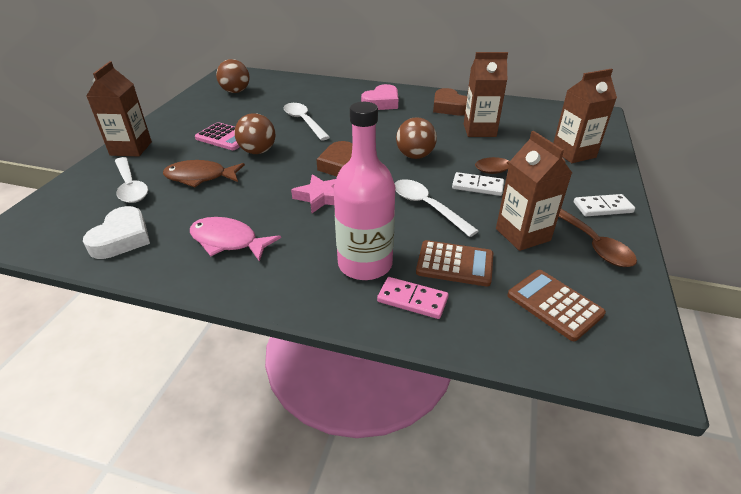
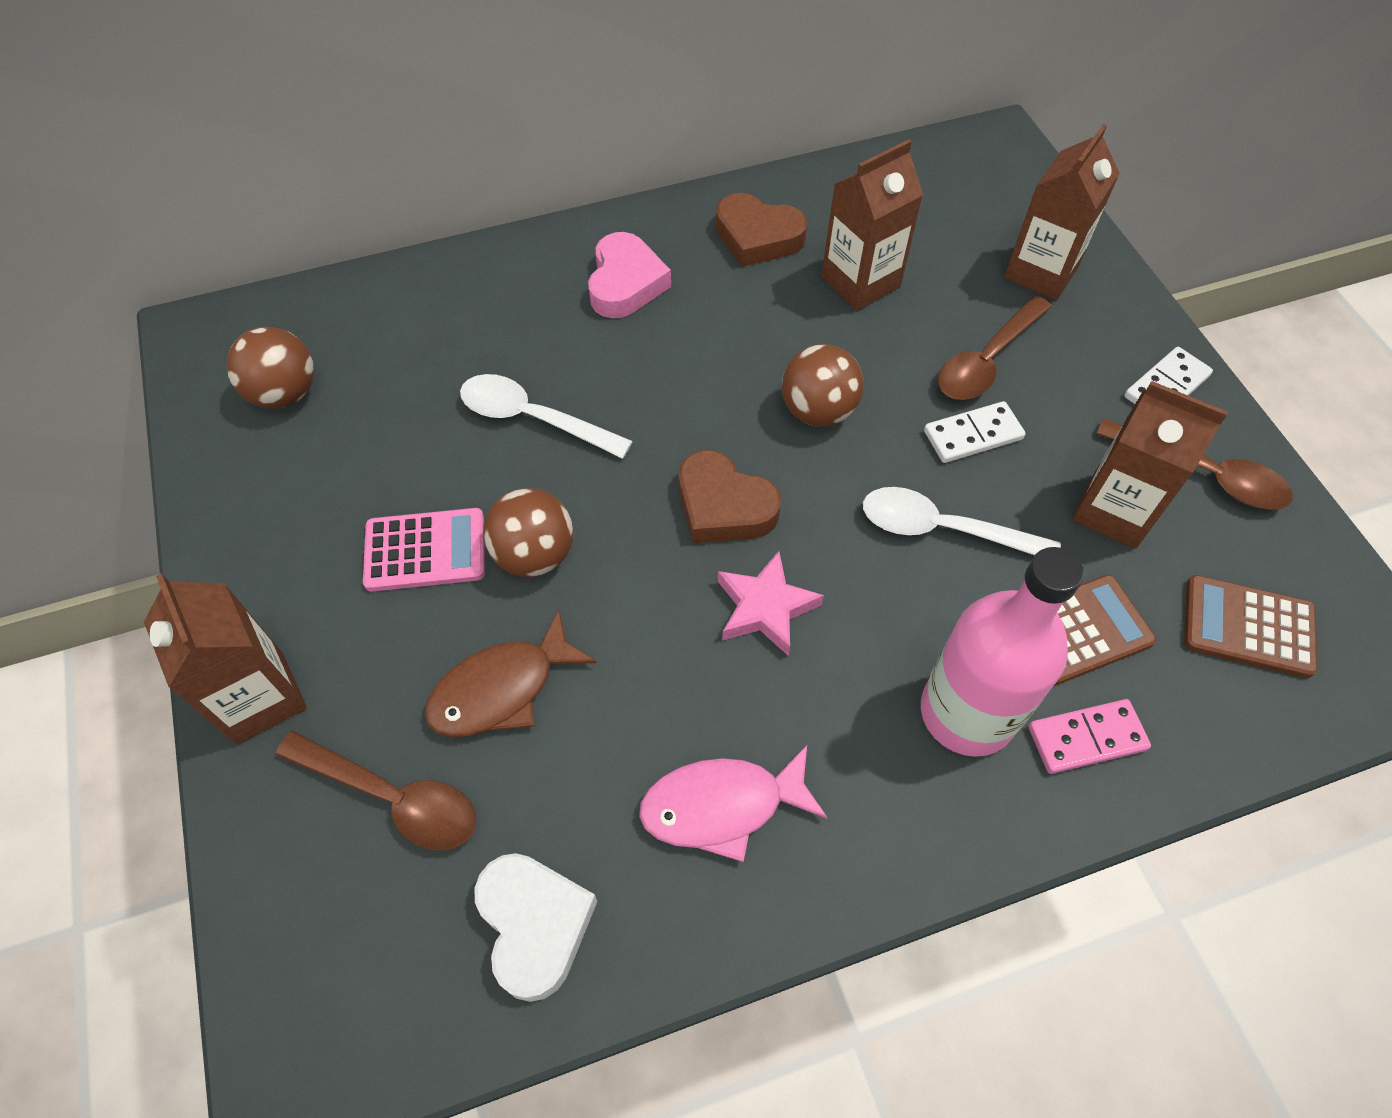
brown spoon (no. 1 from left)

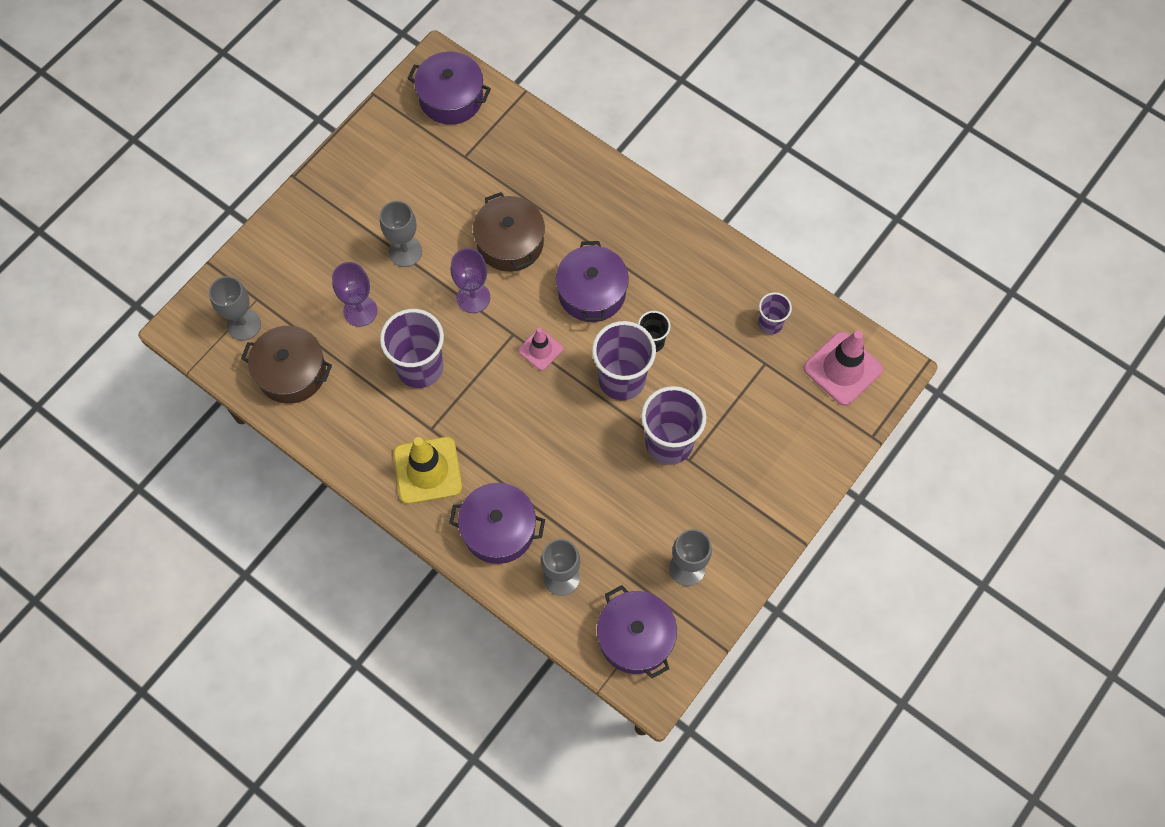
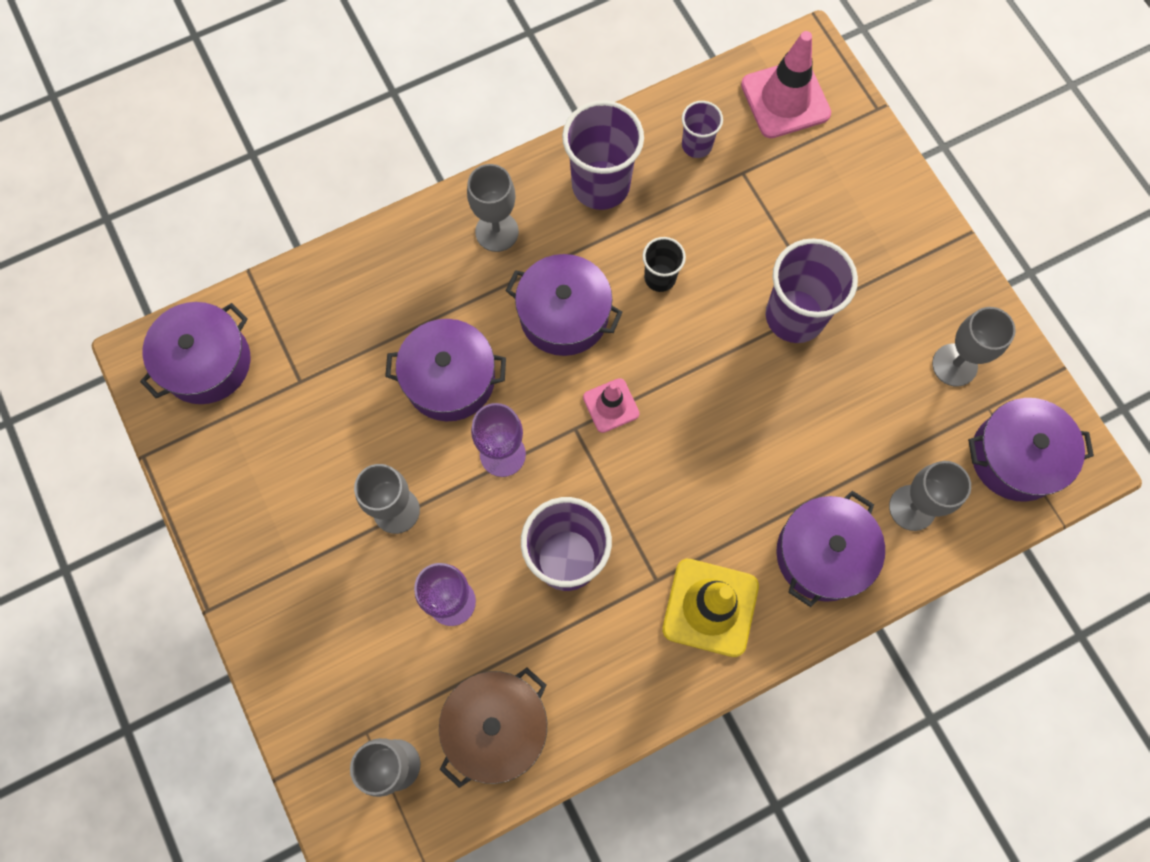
purple pot (no. 2 from left)
purple cup (no. 2 from left)
grey goblet (no. 3 from left)

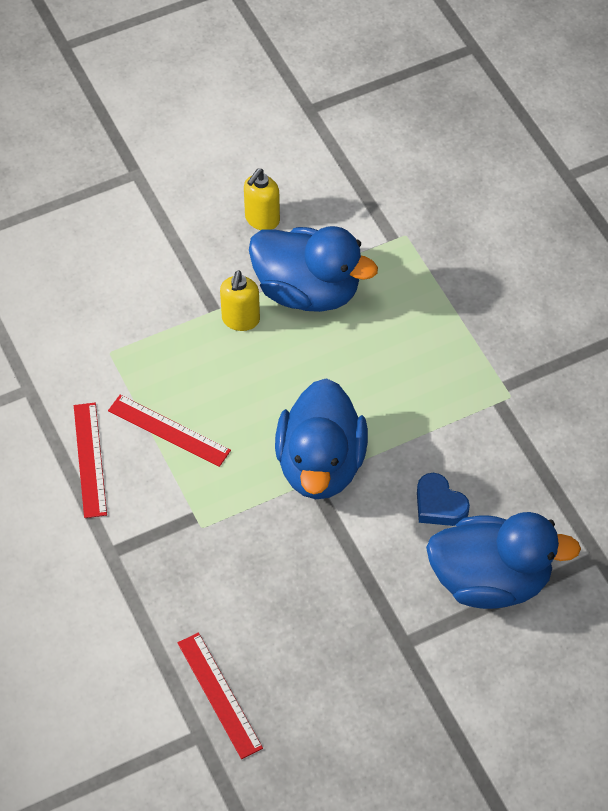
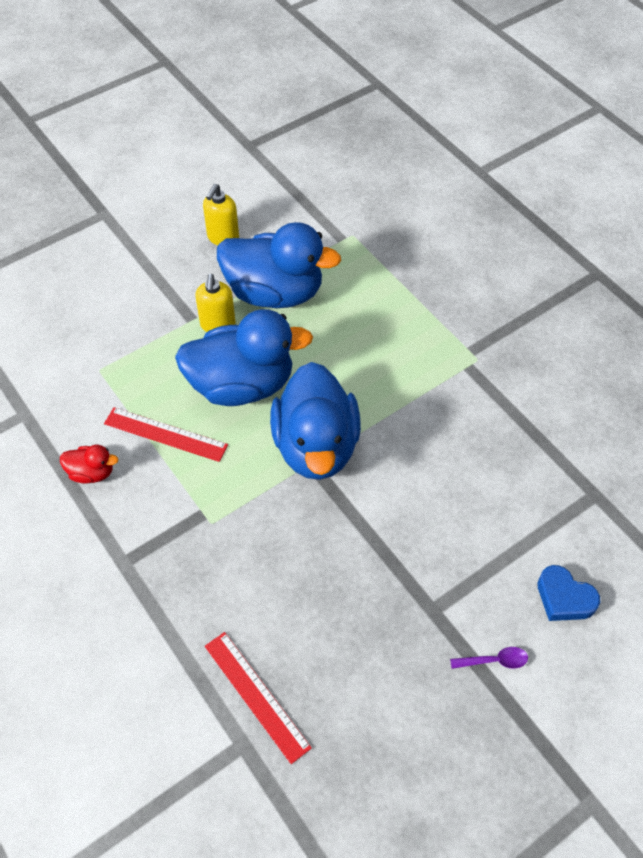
red duck
blue heart
blue duck (no. 1 from left)
purple spoon

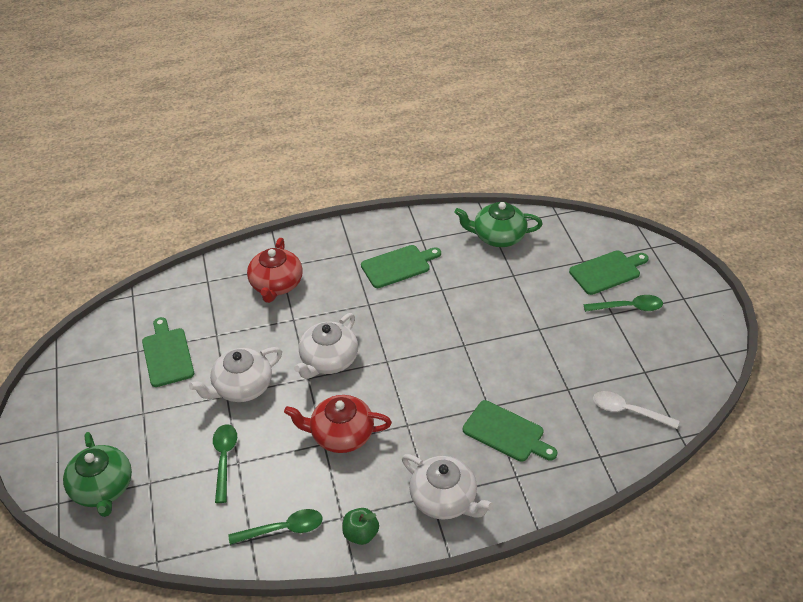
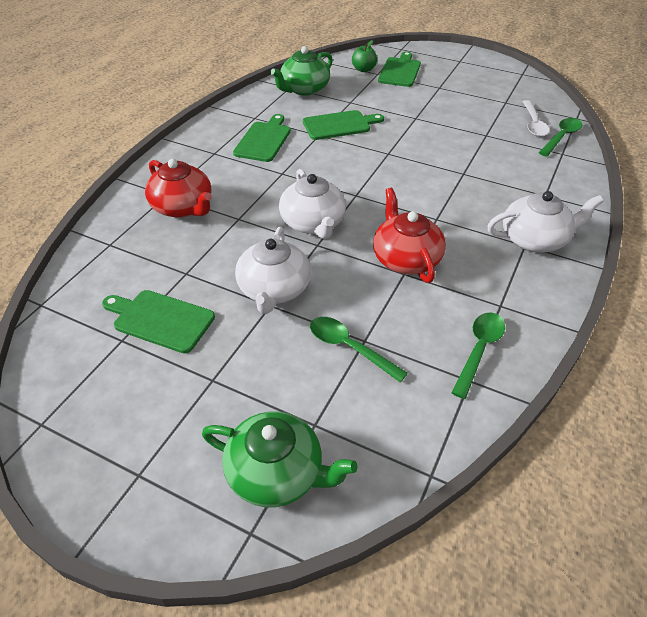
red teapot (no. 2 from left)
green apple
green cutting board (no. 3 from left)
green spoon (no. 3 from left)
white spoon

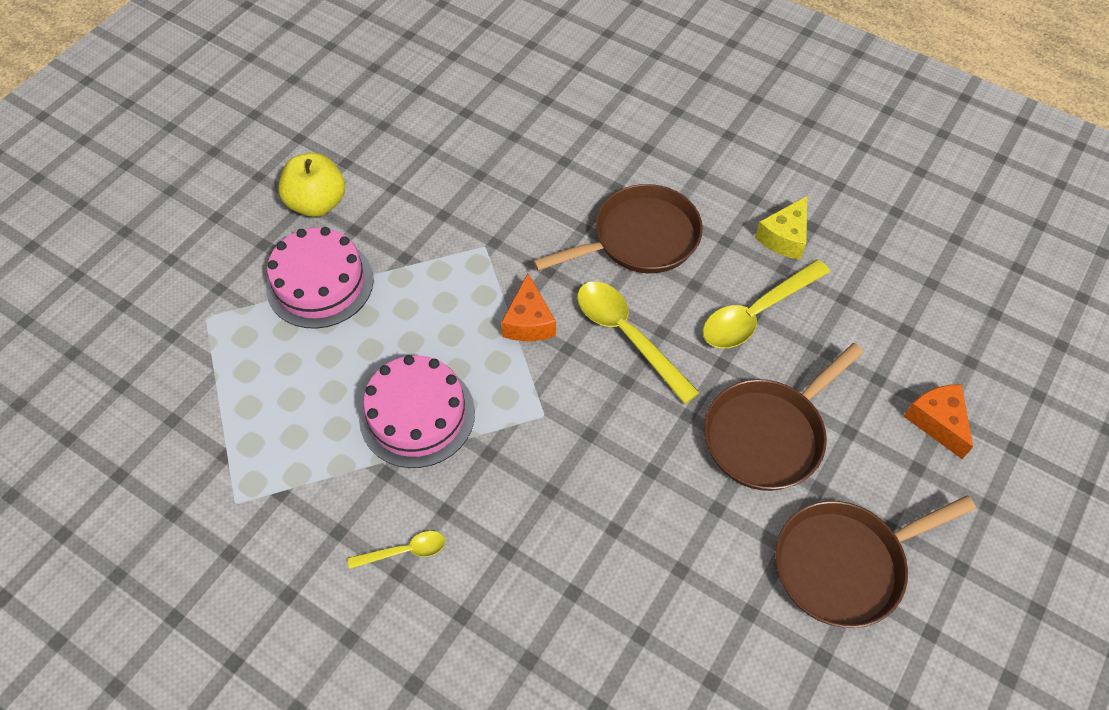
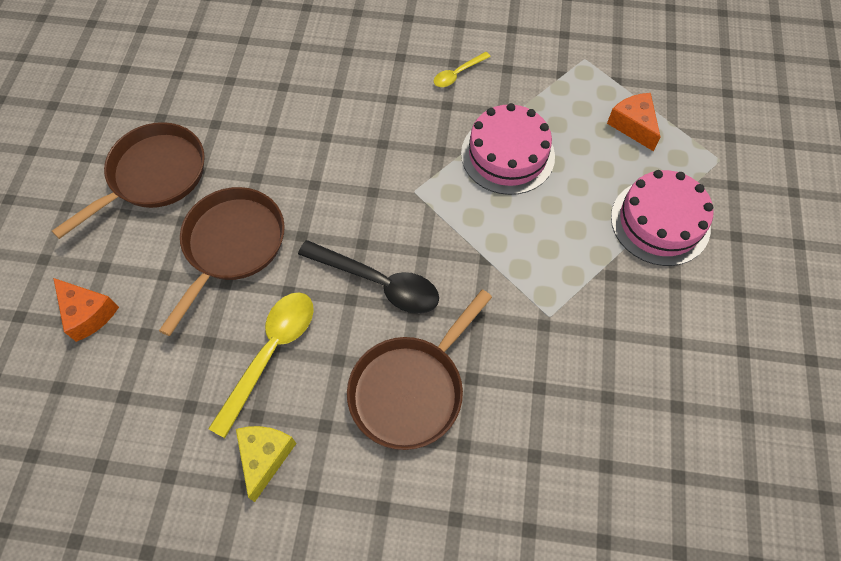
yellow apple
orange cheese (no. 2 from left)
black spoon

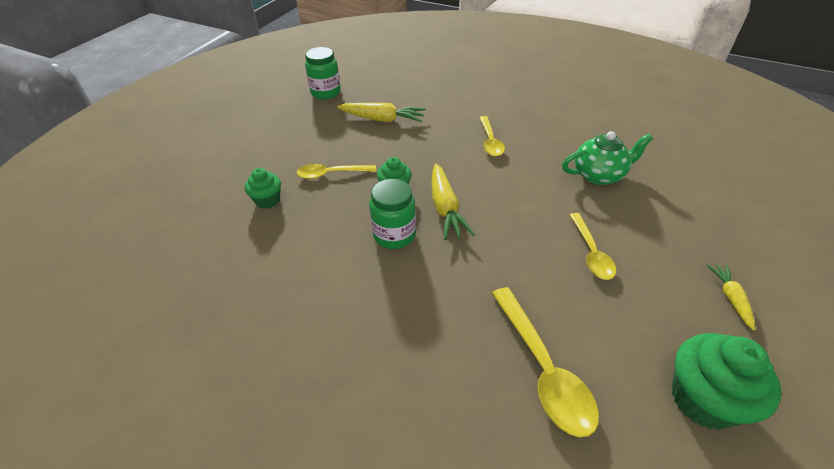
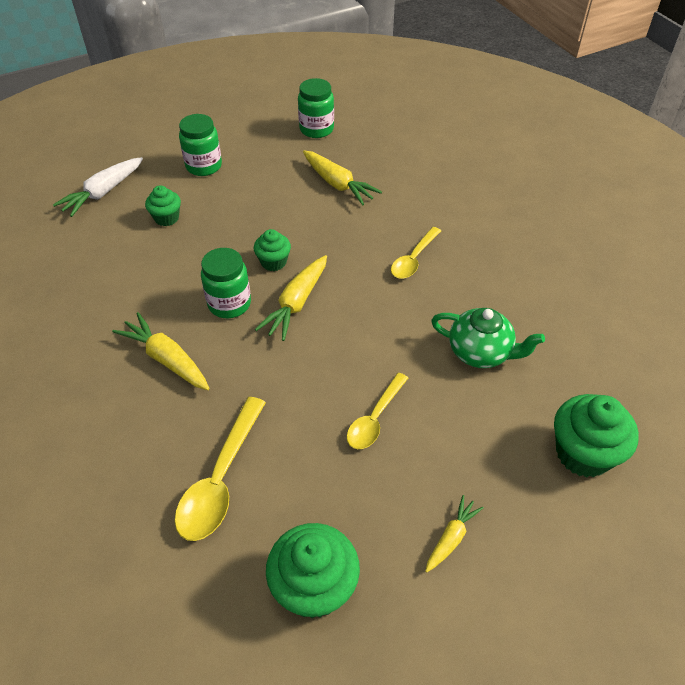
yellow spoon (no. 1 from left in the first image)
white carrot
yellow carrot (no. 1 from left)
green jar (no. 1 from left)
green cupcake (no. 4 from left)

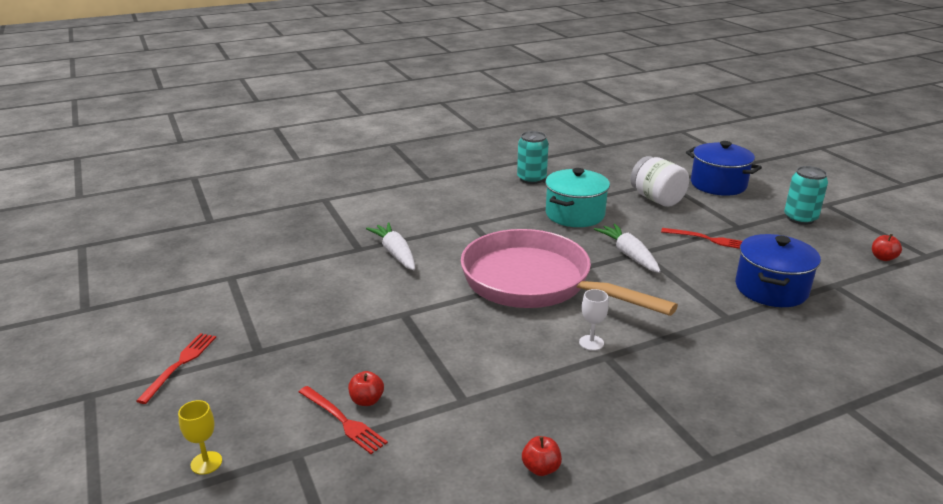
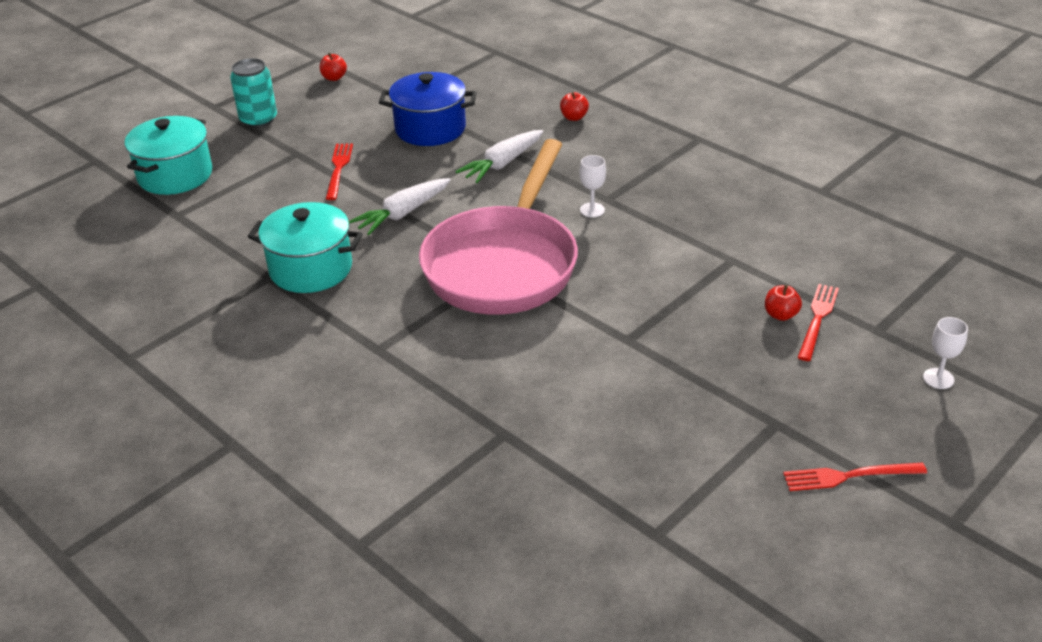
white goblet (no. 2 from left)
white carrot (no. 2 from left)
turquoise can (no. 1 from left in the first image)
red apple (no. 2 from left)
white jar
turquoise pot (no. 1 from left)

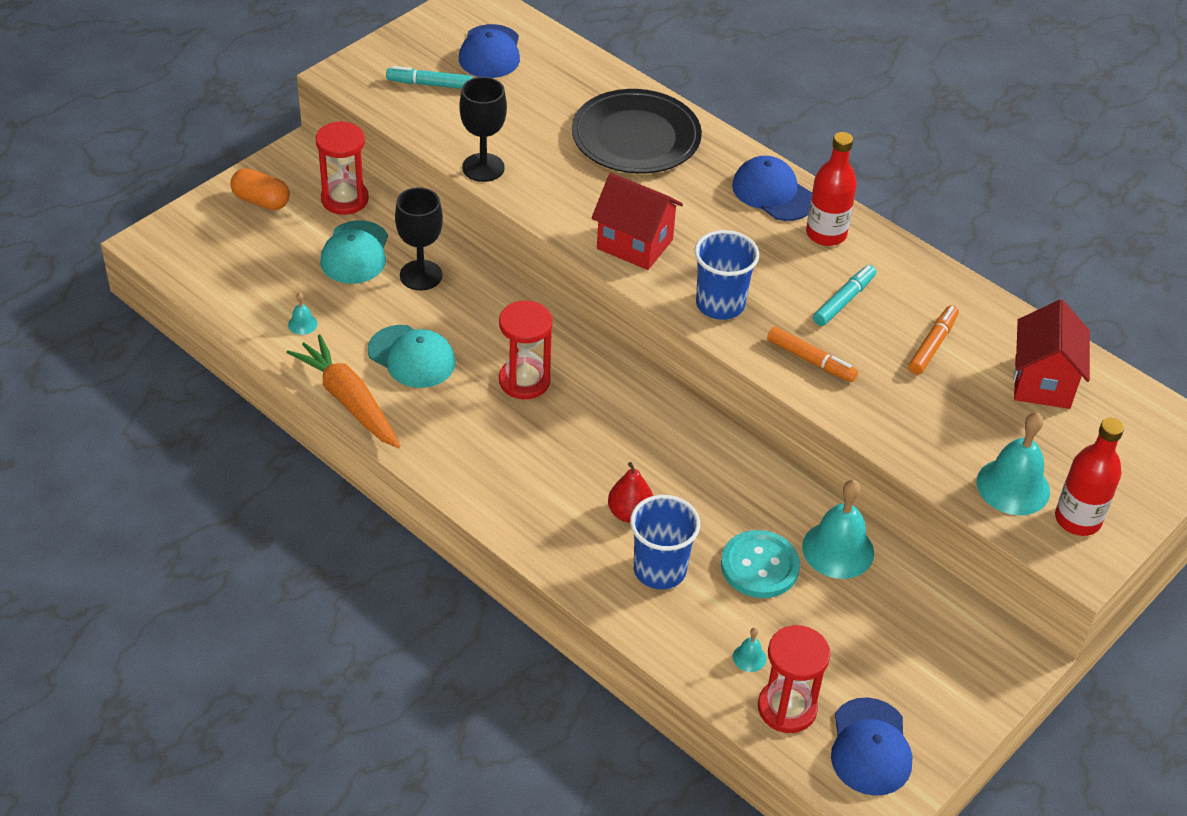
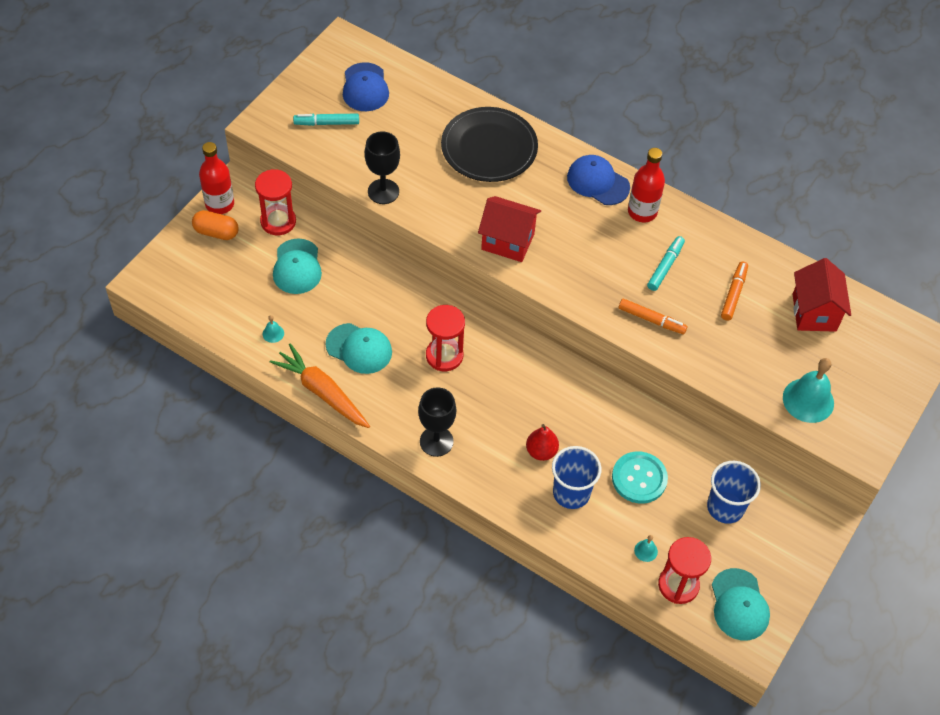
black goblet (no. 2 from left)
blue cup (no. 2 from left)
turquoise bell (no. 3 from left in the first image)
turquoise cap (no. 3 from left)
red bottle (no. 1 from left)

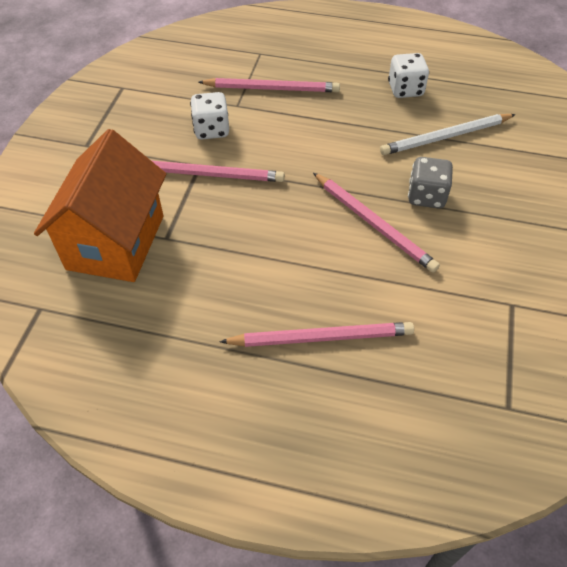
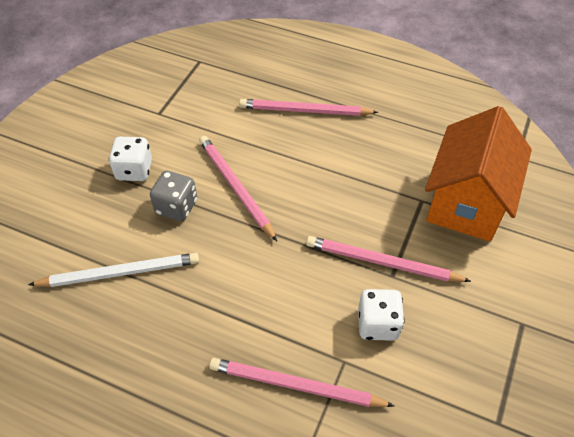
white dice (no. 1 from left)

